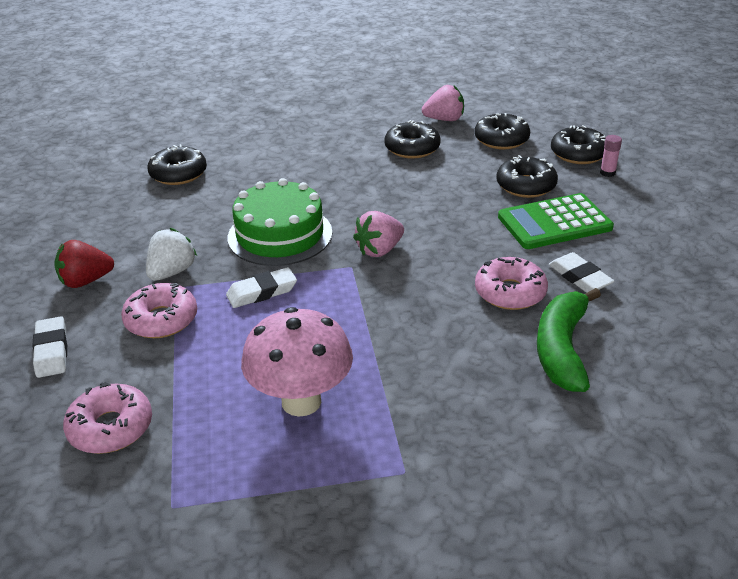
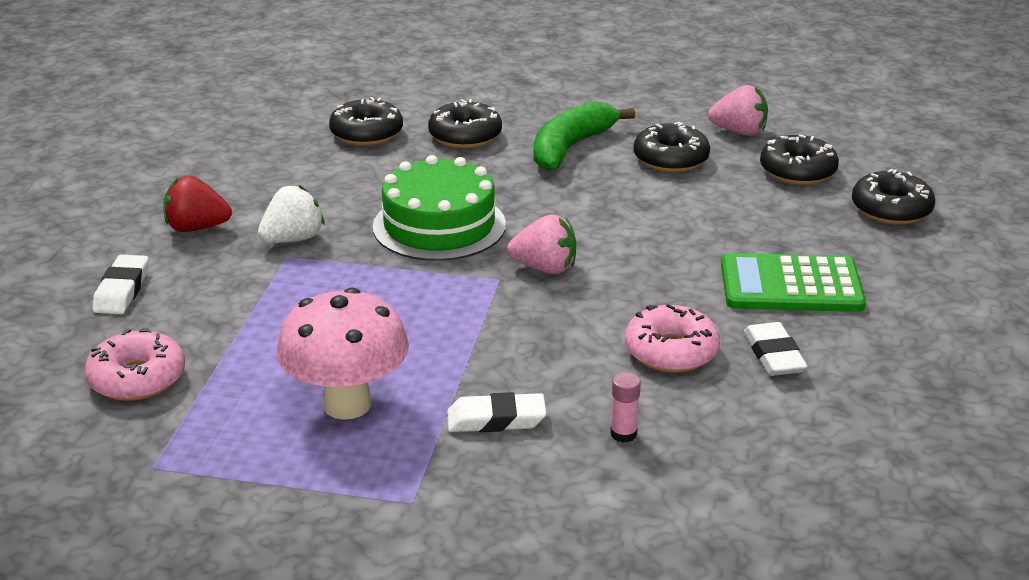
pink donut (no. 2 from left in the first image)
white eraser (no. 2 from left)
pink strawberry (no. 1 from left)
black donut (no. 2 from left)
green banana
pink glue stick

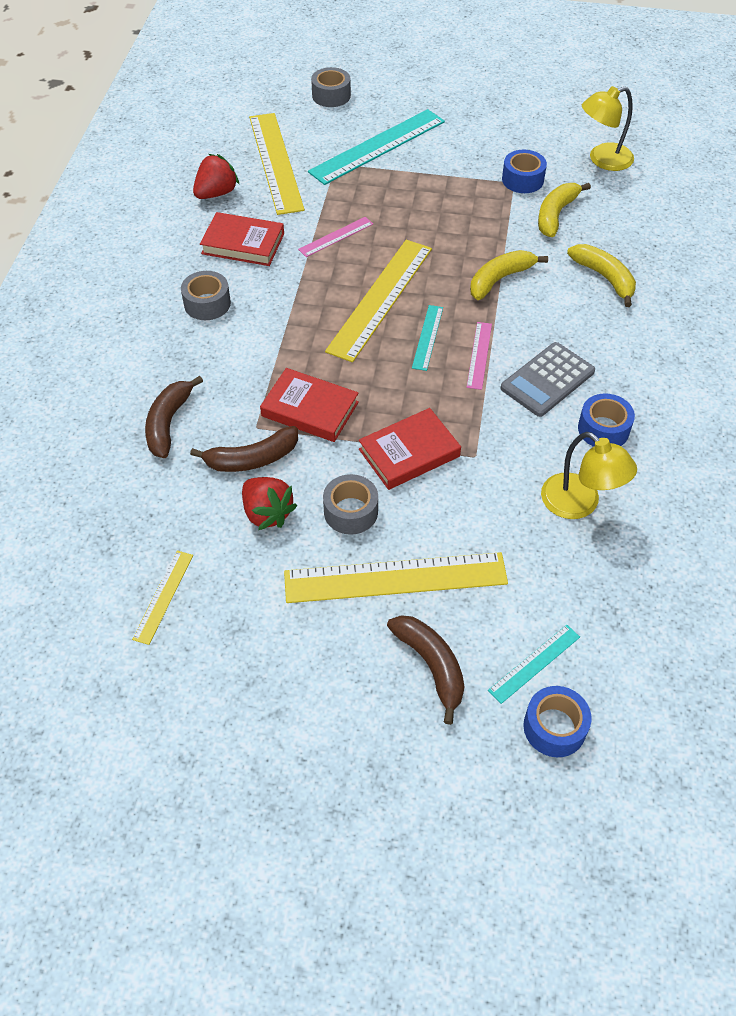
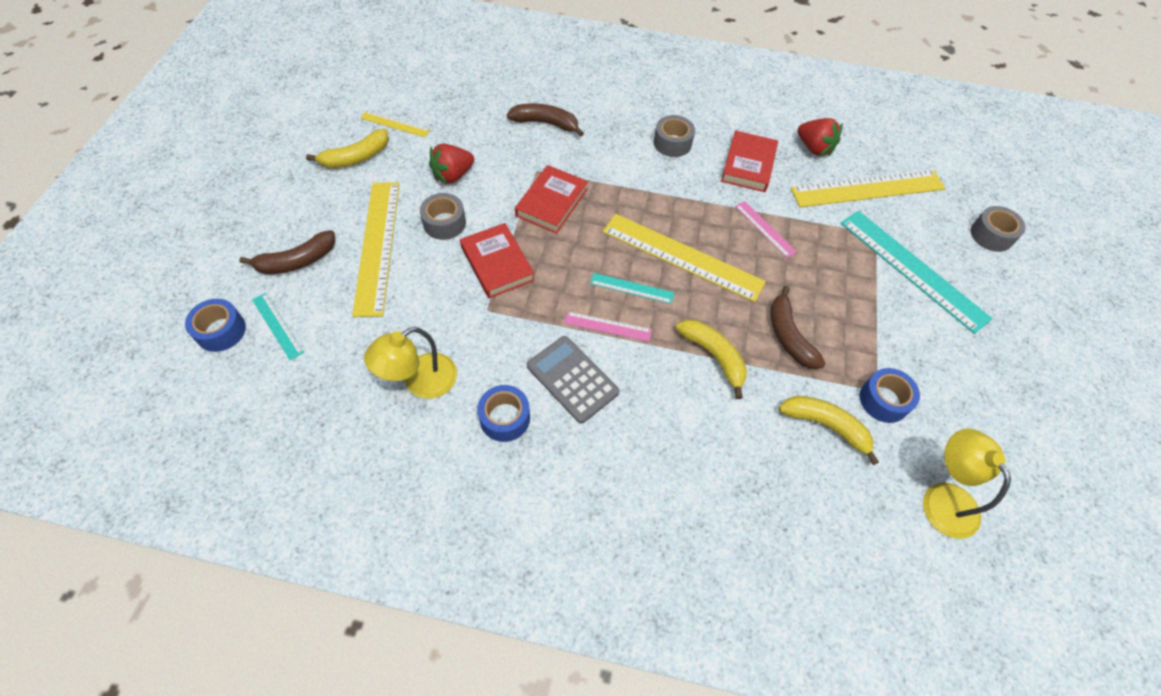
brown banana (no. 3 from left)
yellow banana (no. 1 from left)

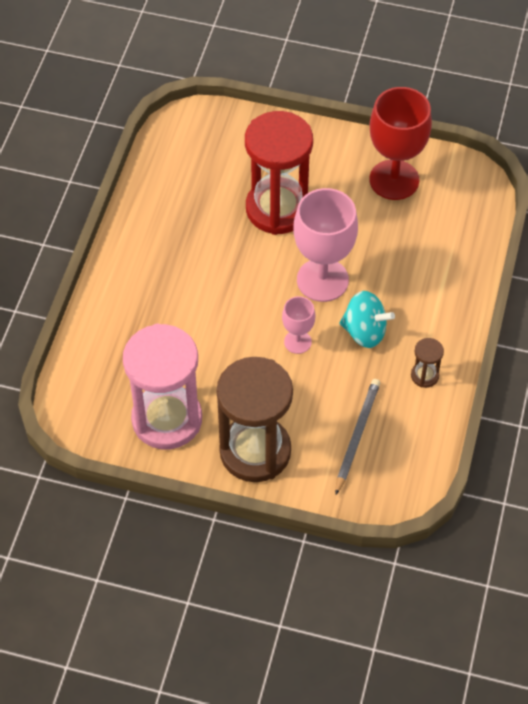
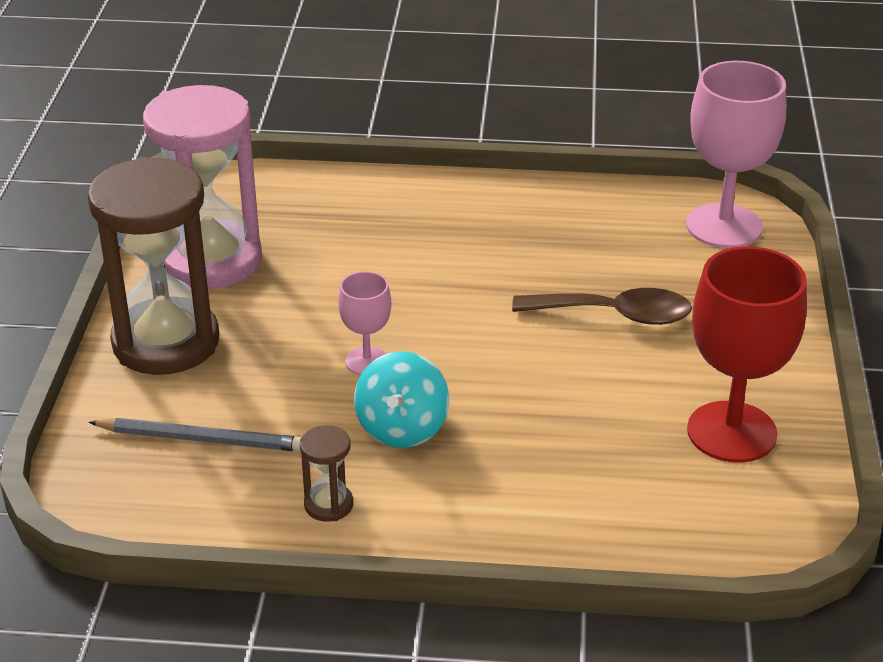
brown spoon
pink goblet (no. 2 from left)

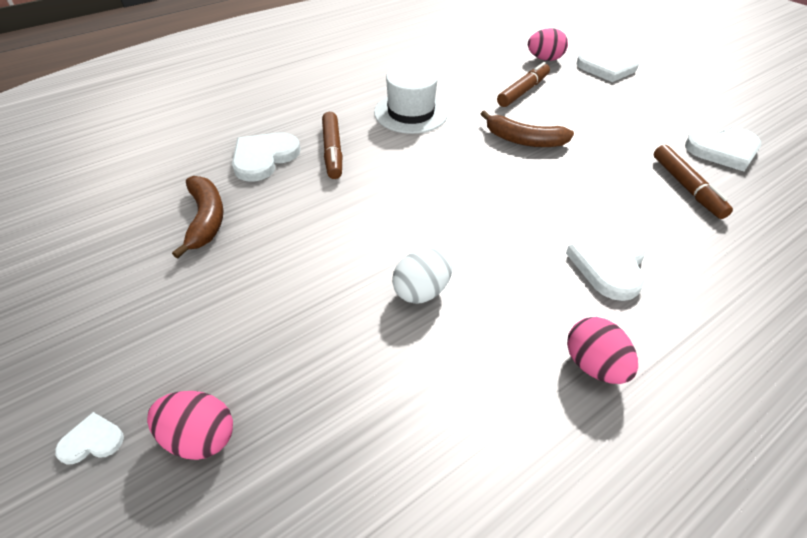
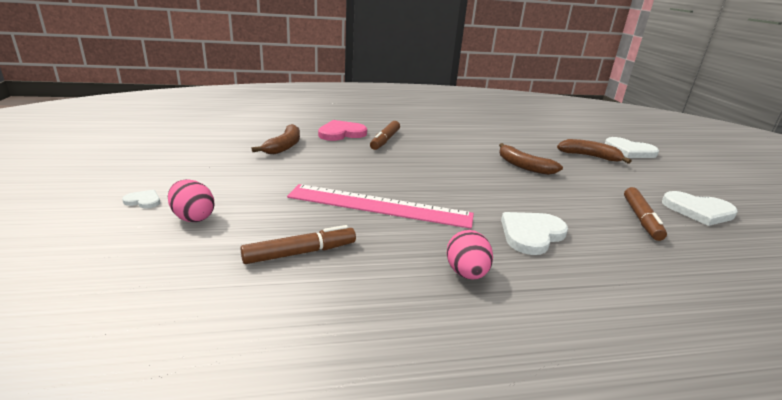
pink heart
white hat
pink ruler
brown marker (no. 1 from left)
pink egg (no. 2 from left in the first image)
brown banana (no. 3 from left)

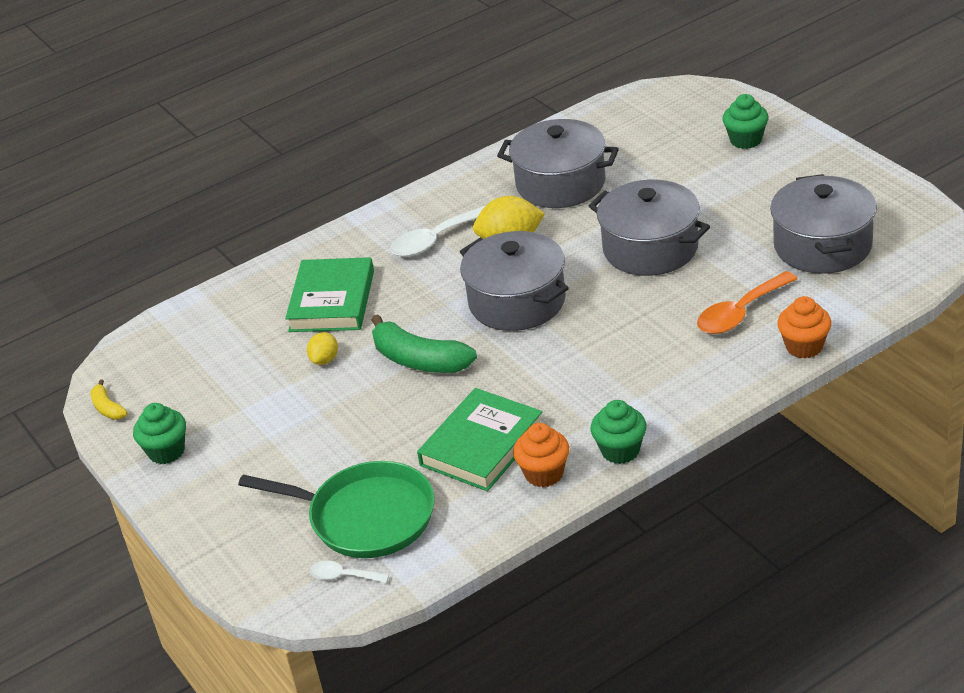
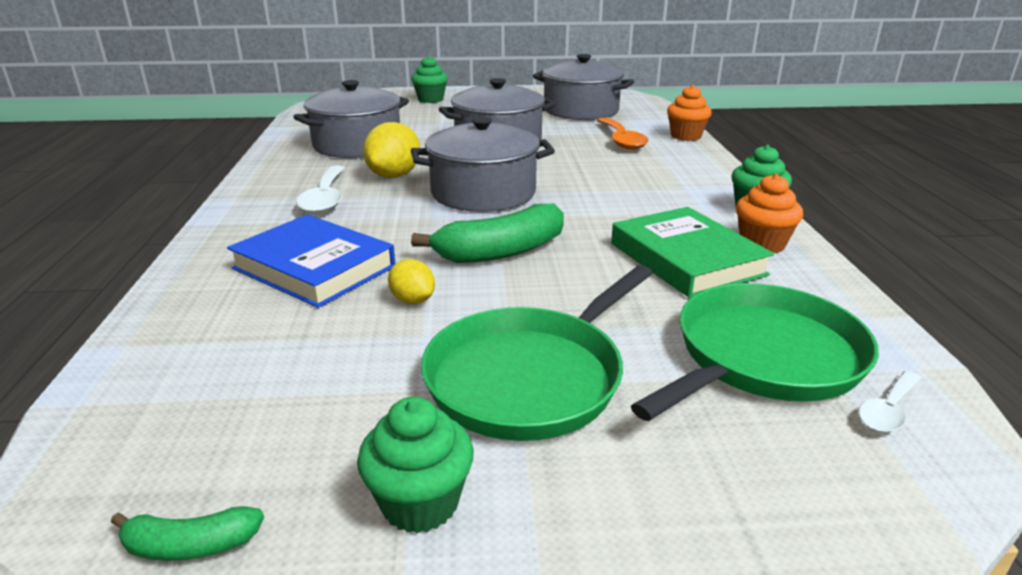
green banana (no. 1 from left)
blue book
green pan (no. 1 from left)

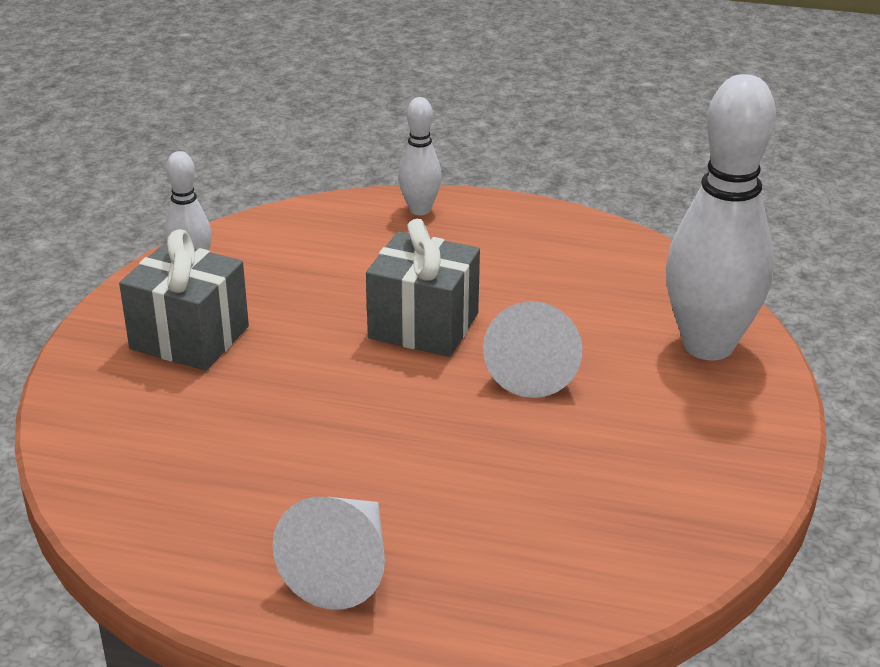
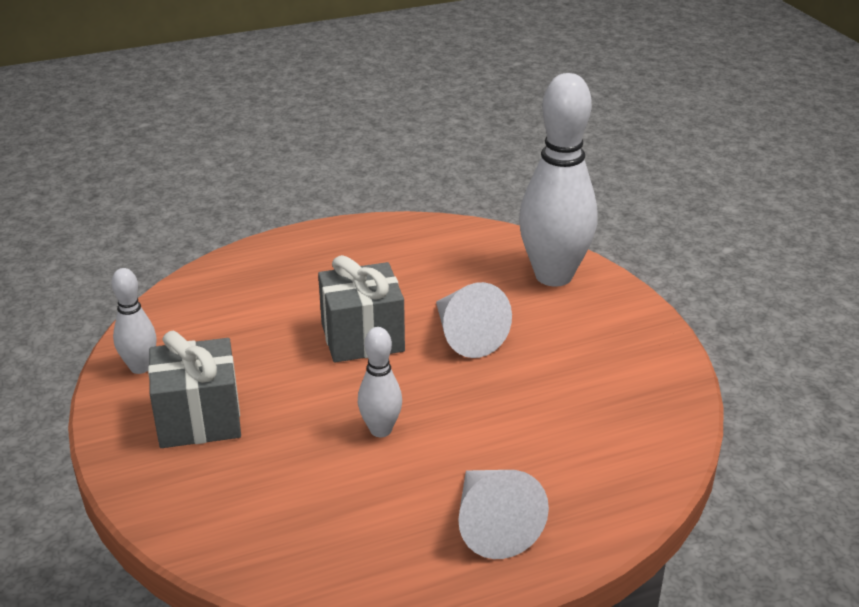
white bowling pin (no. 2 from left)

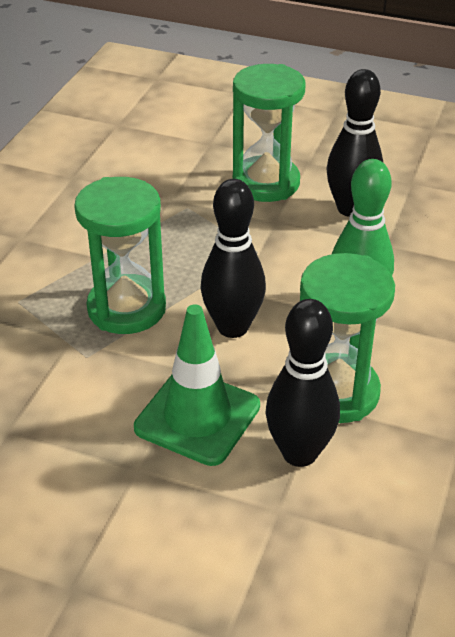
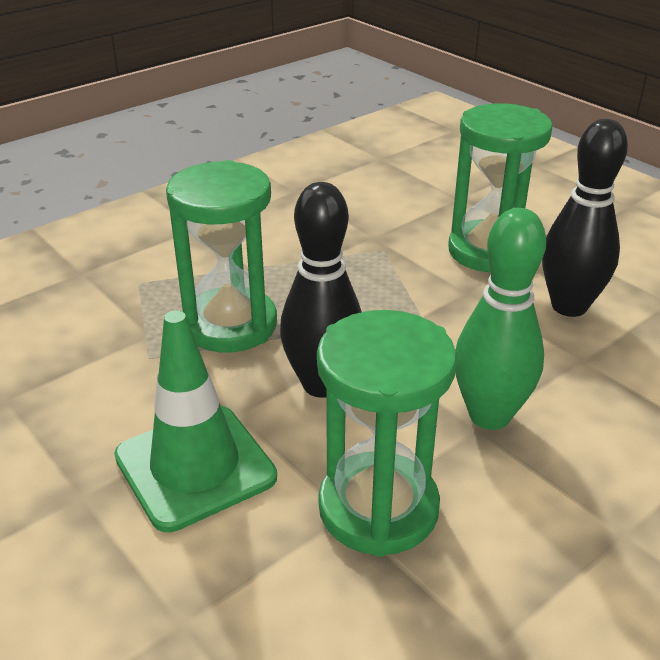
black bowling pin (no. 2 from left in the first image)

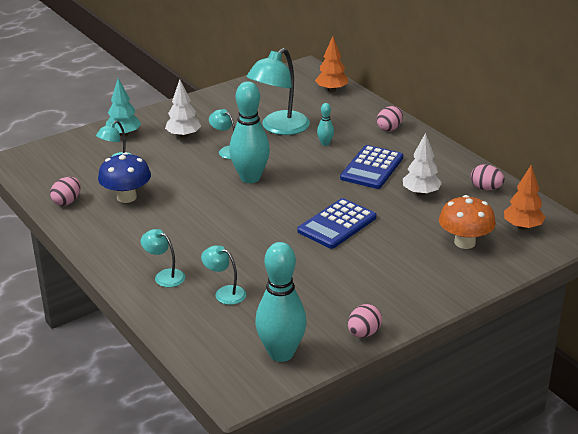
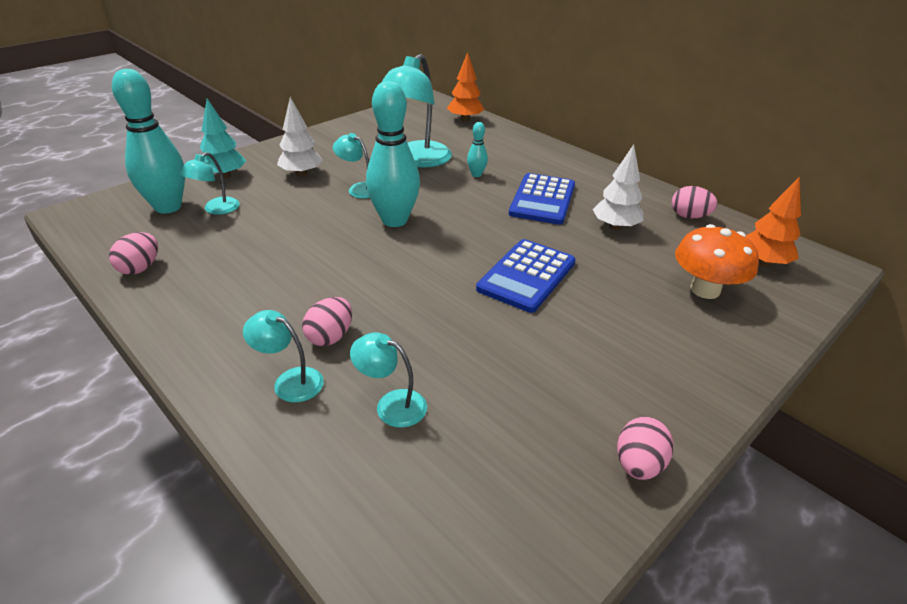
blue mushroom
turquoise bowling pin (no. 1 from left)
pink egg (no. 2 from left)

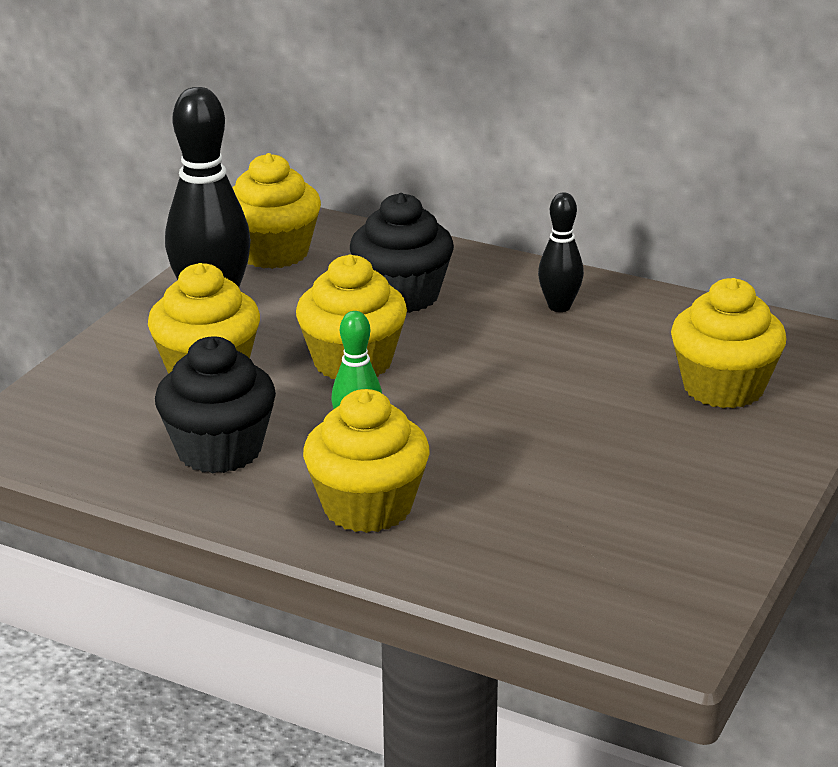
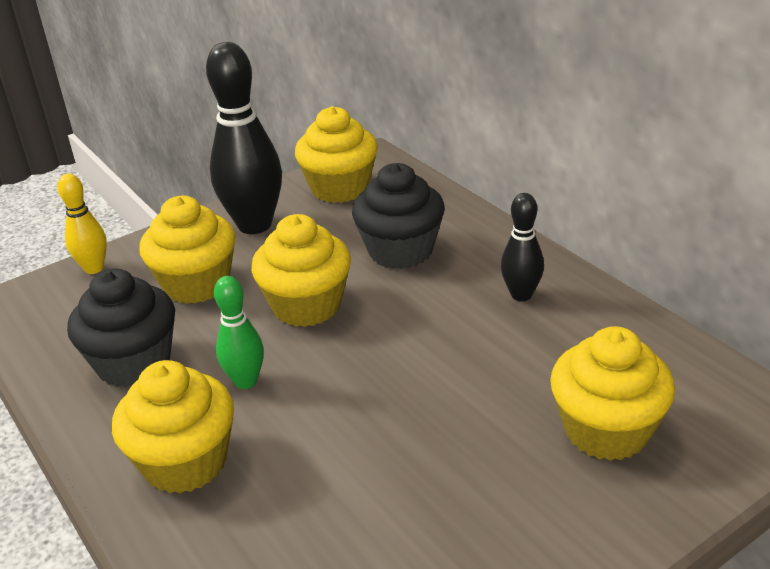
yellow bowling pin

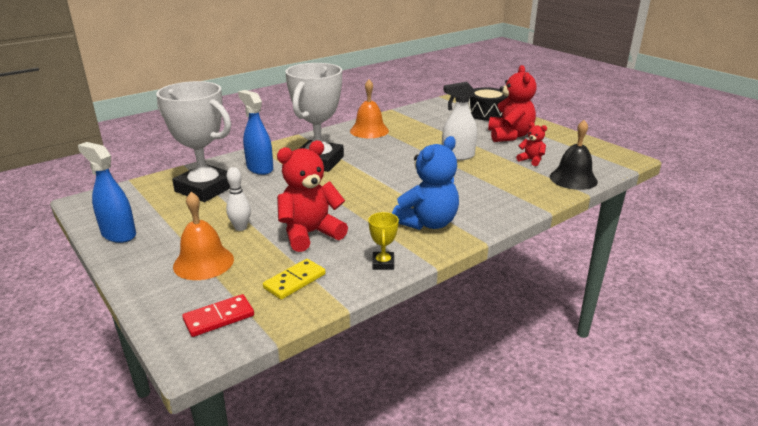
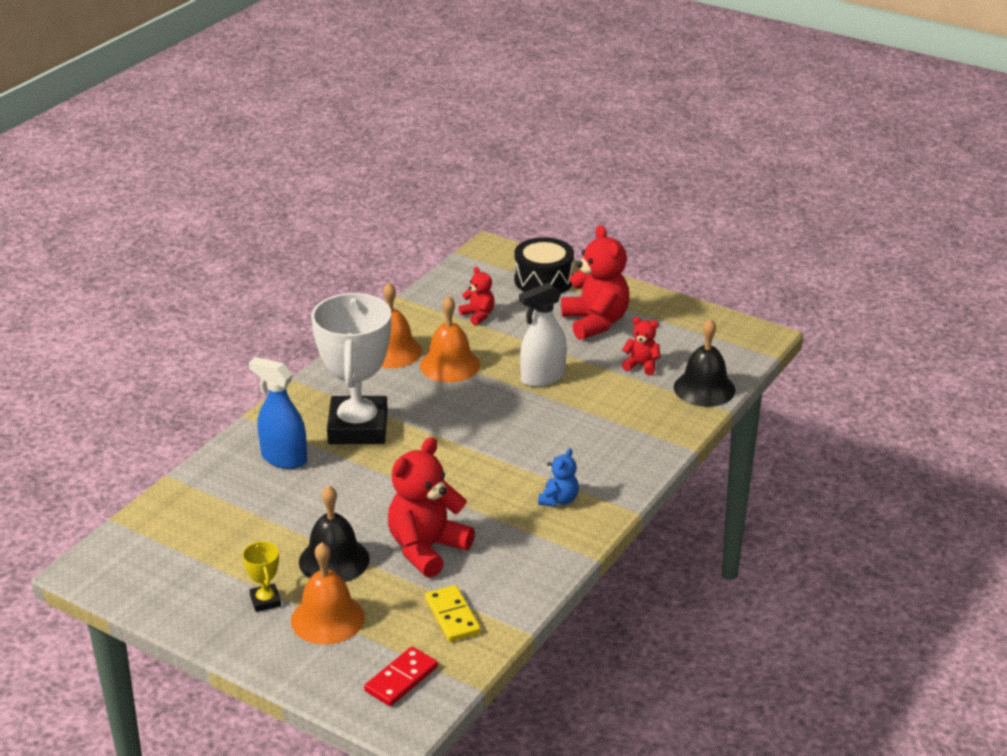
blue spray bottle (no. 1 from left in the first image)
white trophy (no. 1 from left in the first image)
black bell (no. 1 from left)
yellow domino
yellow trophy
blue teddy bear
orange bell (no. 3 from left)
red teddy bear (no. 2 from left)

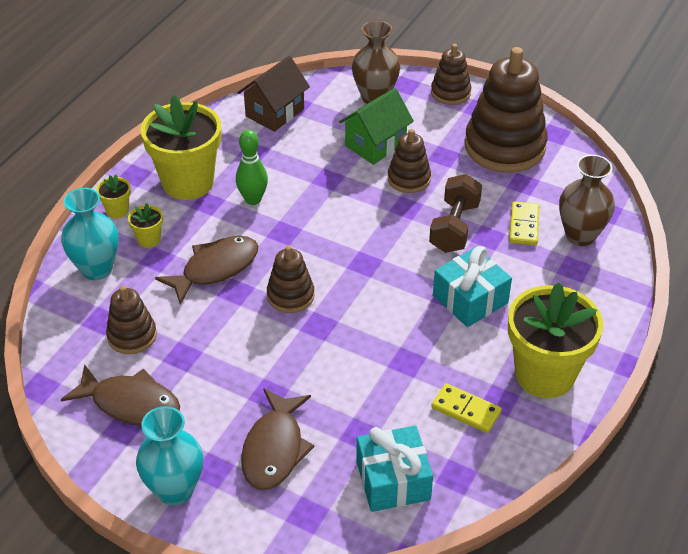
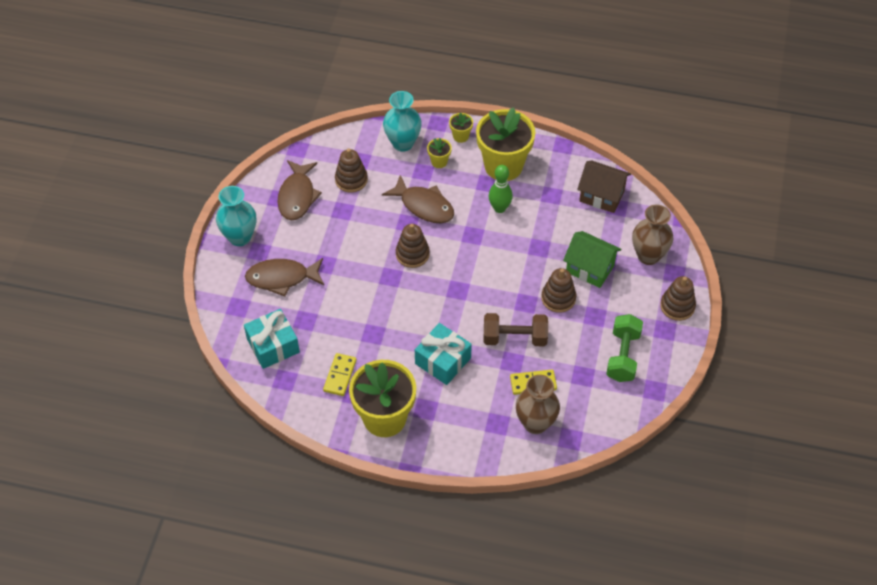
green dumbbell

